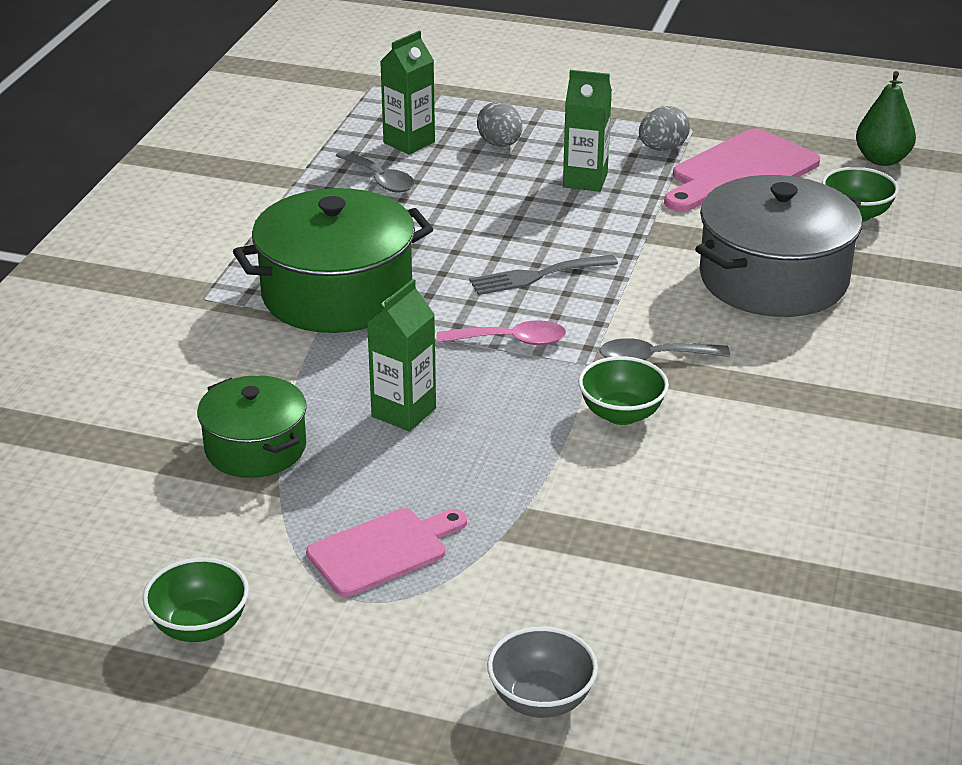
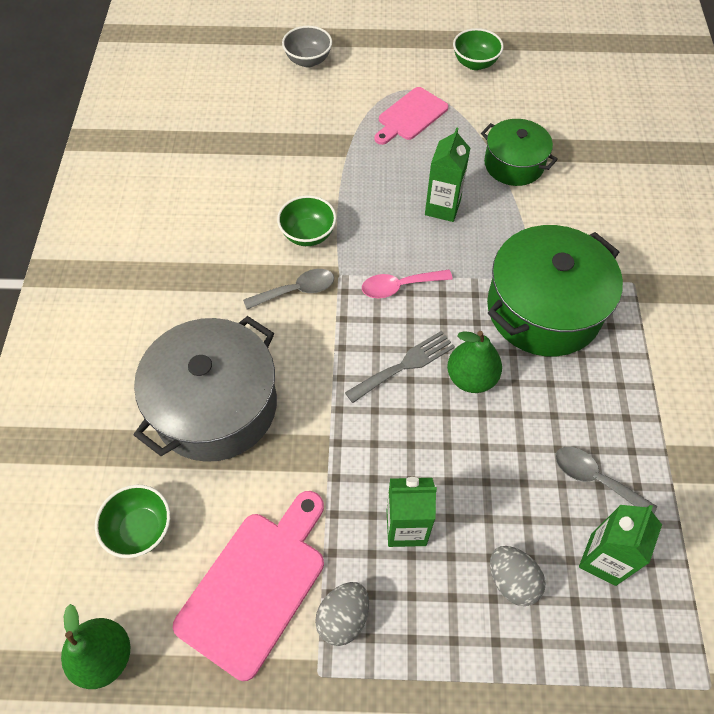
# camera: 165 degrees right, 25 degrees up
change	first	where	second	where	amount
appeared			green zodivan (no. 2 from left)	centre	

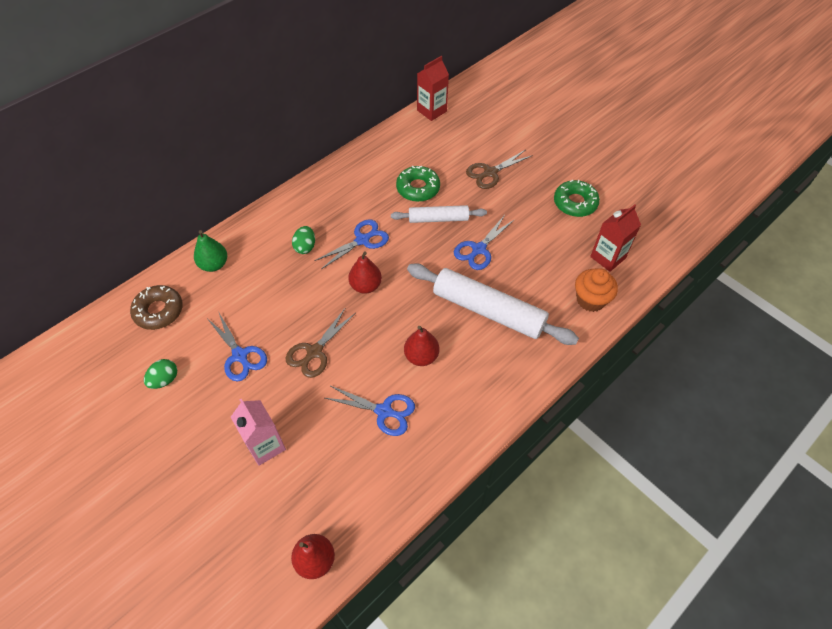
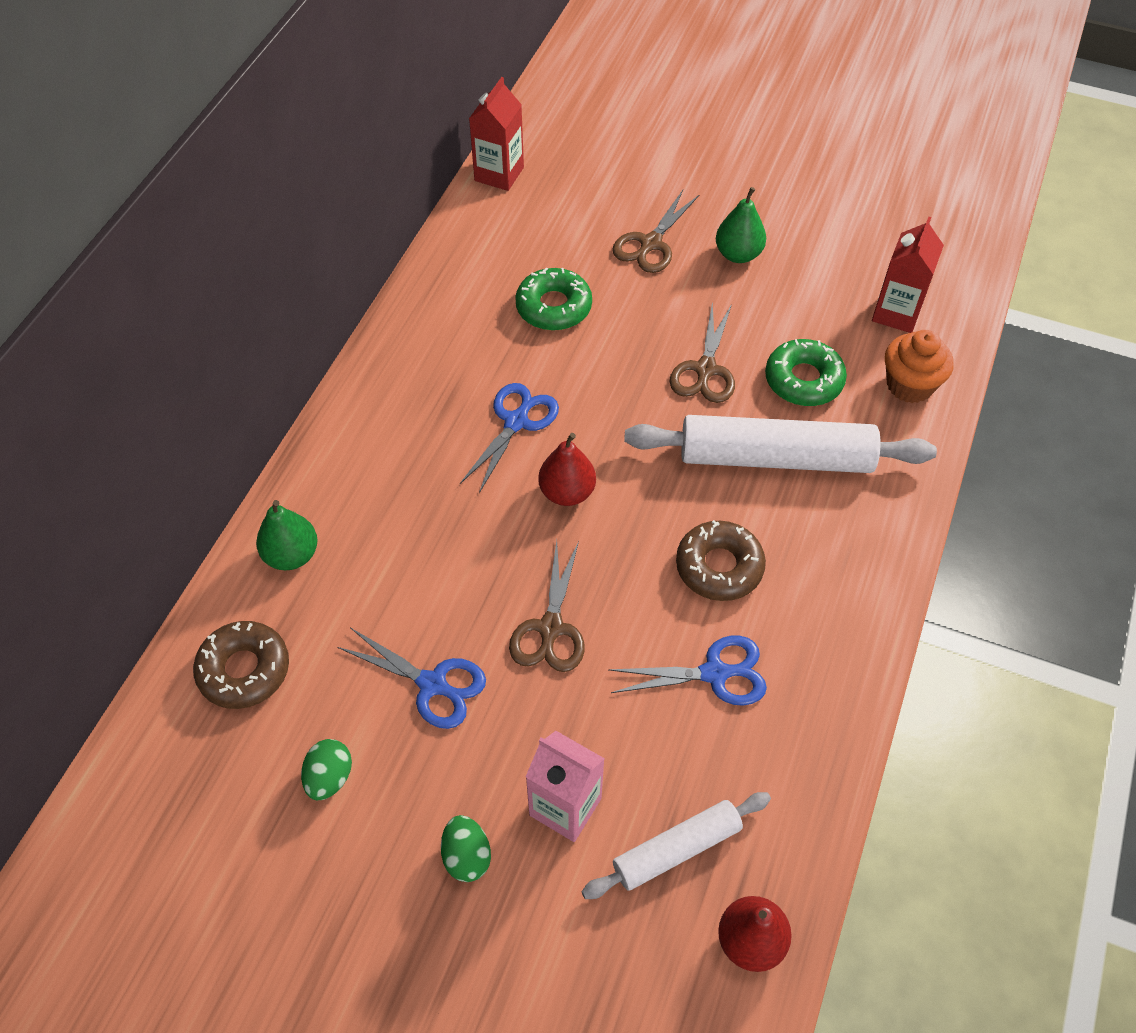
# camera: 25 degrees left, 0 degrees up
change	first	where	second	where	amount
relocated	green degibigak (no. 2 from left)	centre		bottom centre	
relocated	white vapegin (no. 1 from left)	centre		bottom centre	
exchanged	red zodivan (no. 3 from left)	centre	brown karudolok (no. 2 from left)	centre	
colour	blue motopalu (no. 4 from left)	centre	brown motopalu (no. 3 from left)	centre	
relocated	green karudolok (no. 2 from left)	top right		middle right	
appeared			green zodivan (no. 2 from left)	top centre	

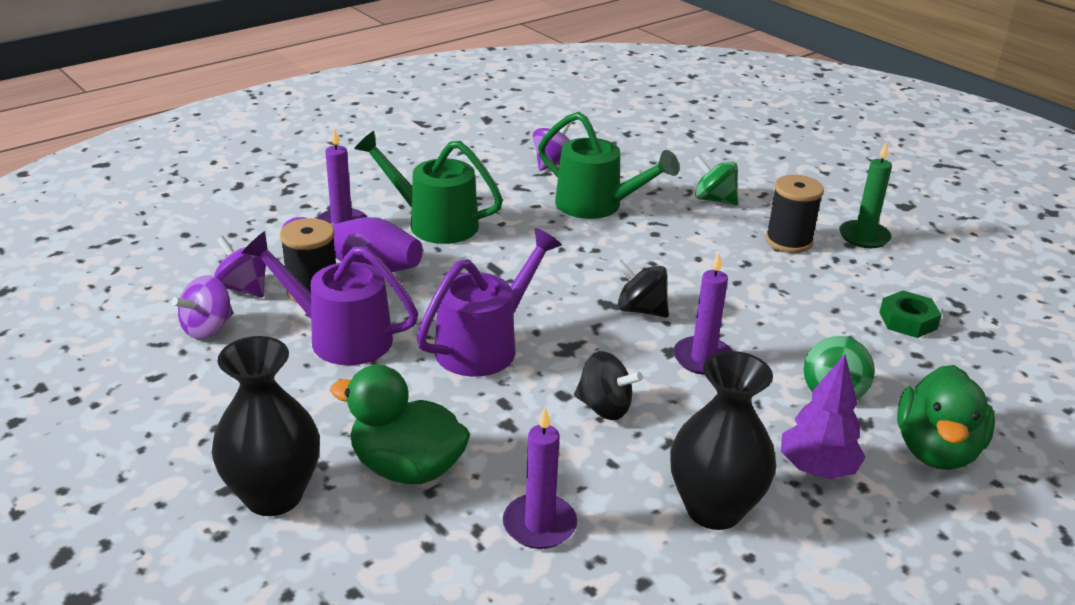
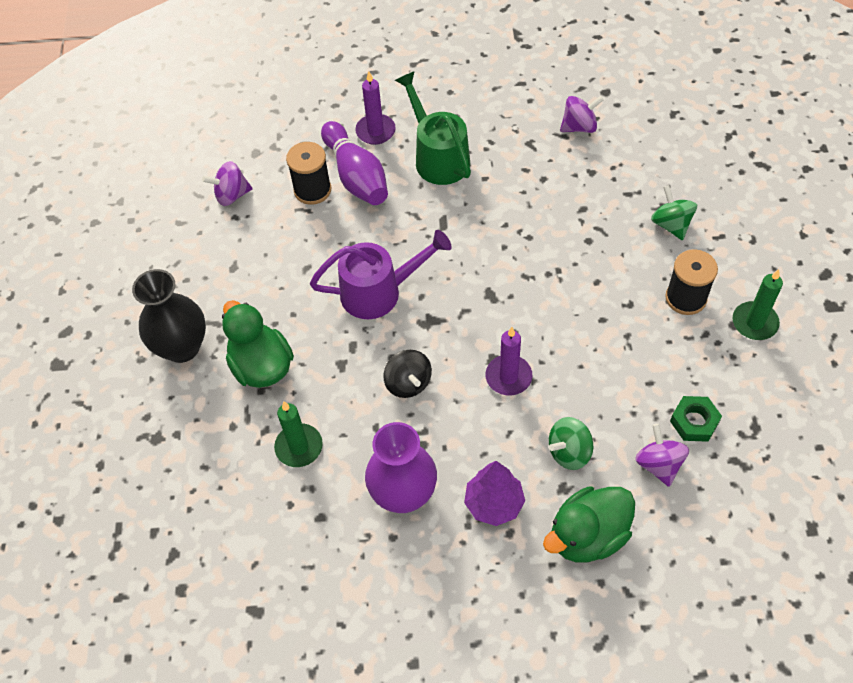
# camera: 40 degrees right, 25 degrees up
change	first	where	second	where	amount
relocated	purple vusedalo (no. 2 from left in the first image)	middle left	purple vusedalo (no. 3 from left)	middle right	
missing	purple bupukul (no. 1 from left)	middle left			
colour	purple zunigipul (no. 2 from left)	bottom centre	green zunigipul (no. 1 from left)	centre	
missing	green bupukul (no. 2 from left)	top centre			
missing	black vusedalo (no. 2 from left)	centre			
colour	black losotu (no. 2 from left)	bottom right	purple losotu	bottom centre	

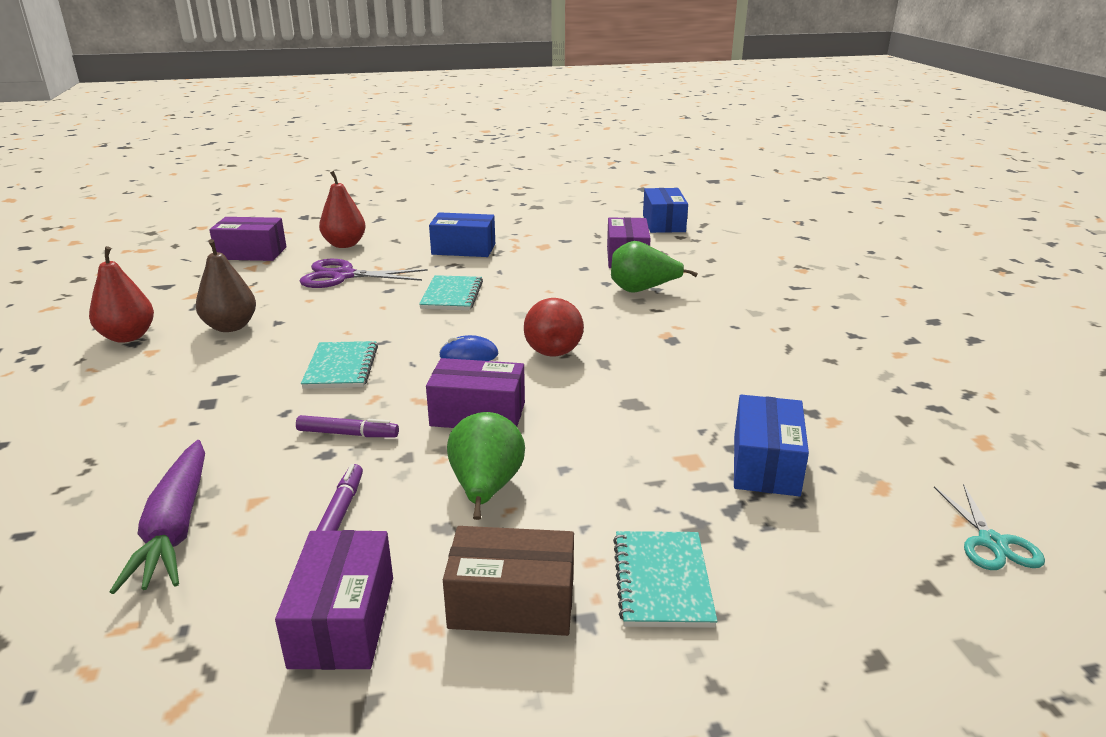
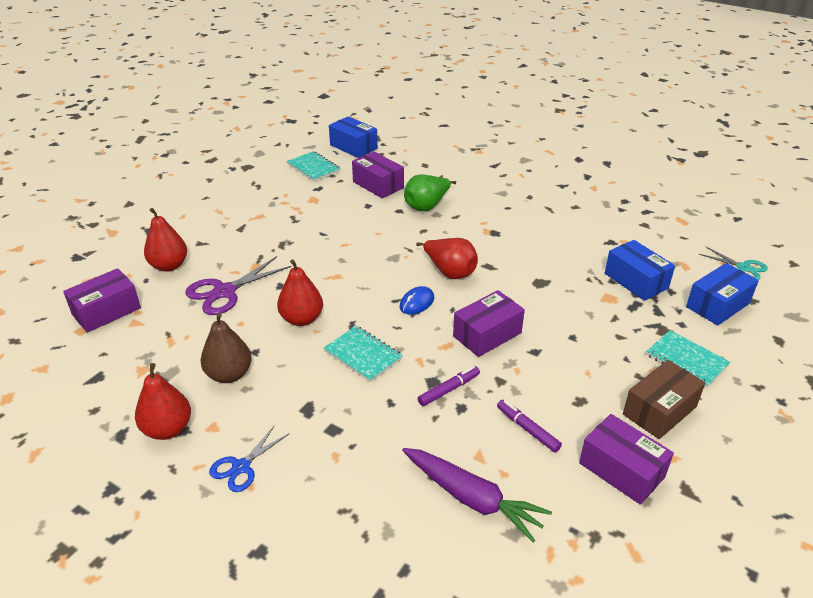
# camera: 45 degrees left, 10 degrees up
change	first	where	second	where	amount
relocated	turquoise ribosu (no. 2 from left in the first image)	centre	turquoise ribosu (no. 1 from left)	top centre	
relocated	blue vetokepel (no. 1 from left in the first image)	top centre	blue vetokepel (no. 3 from left)	middle right	
missing	green zodivan (no. 1 from left)	centre			
appeared			blue motopalu	bottom left	
appeared			red zodivan (no. 3 from left)	centre	

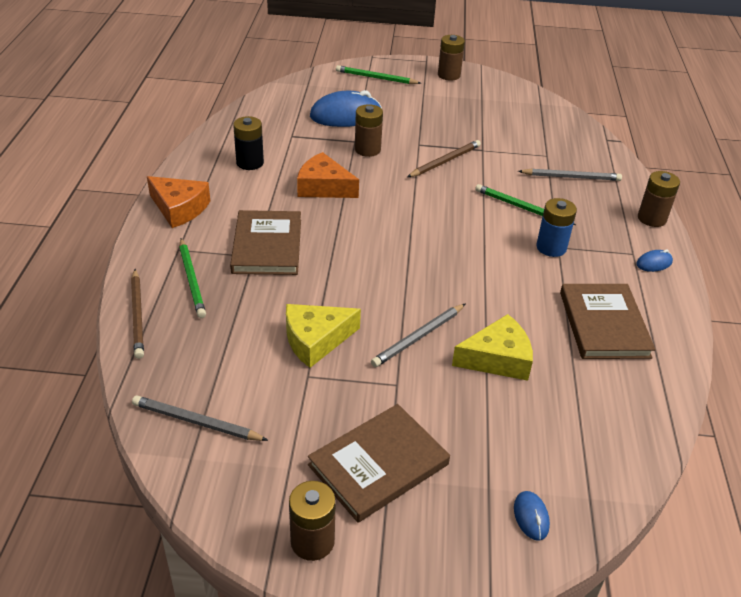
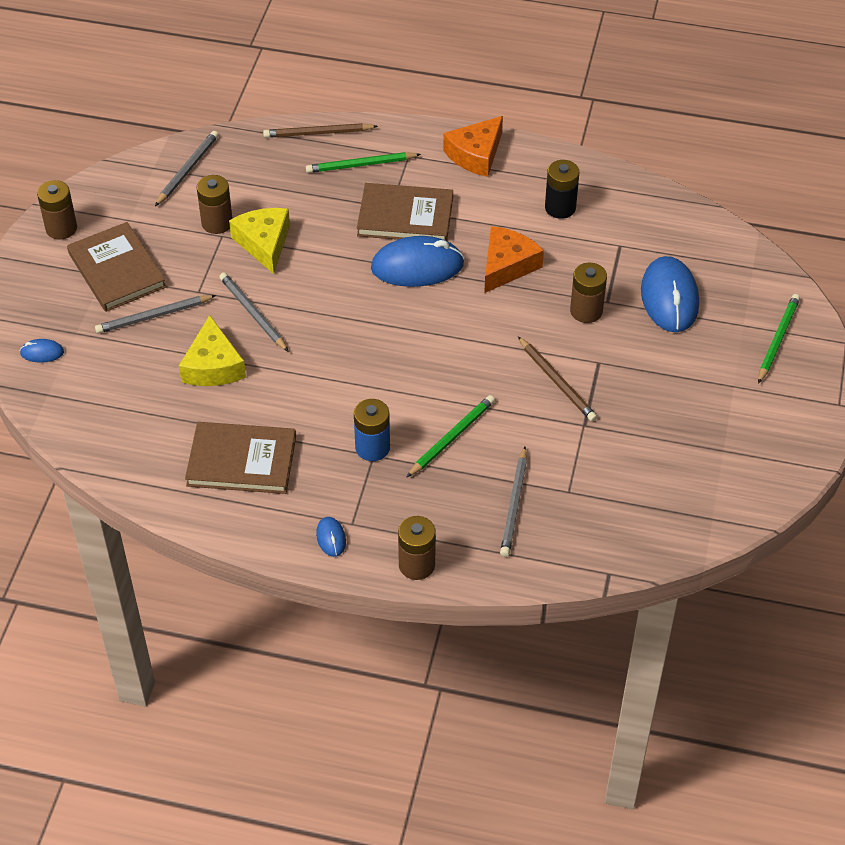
# camera: 100 degrees right, 10 degrees up
change	first	where	second	where	amount
relocated	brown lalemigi (no. 3 from left in the first image)	top centre	brown lalemigi (no. 2 from left)	top left	
appeared			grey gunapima (no. 1 from left)	middle left	
appeared			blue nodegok (no. 3 from left)	top centre	

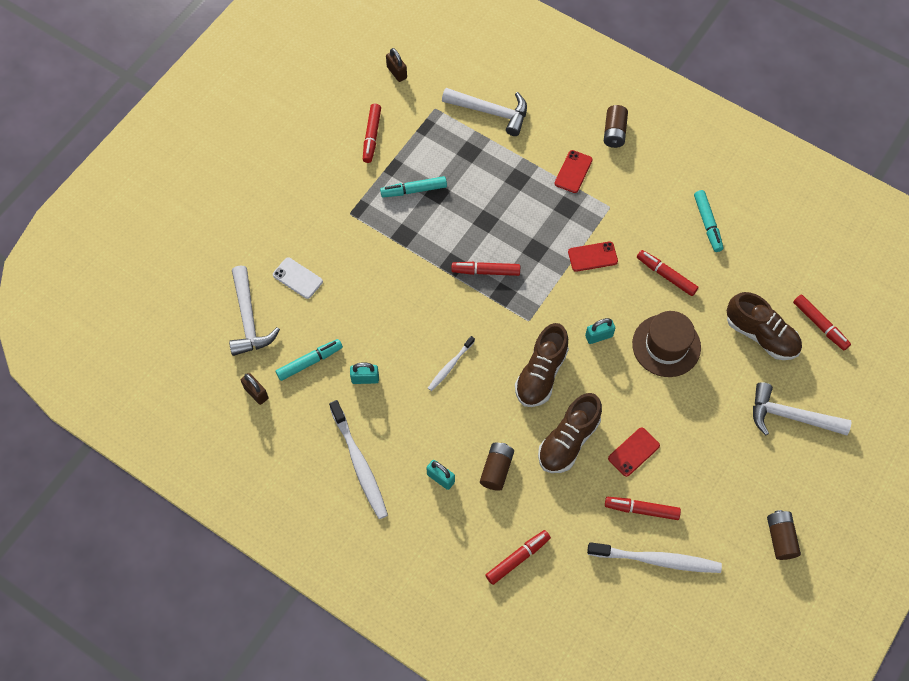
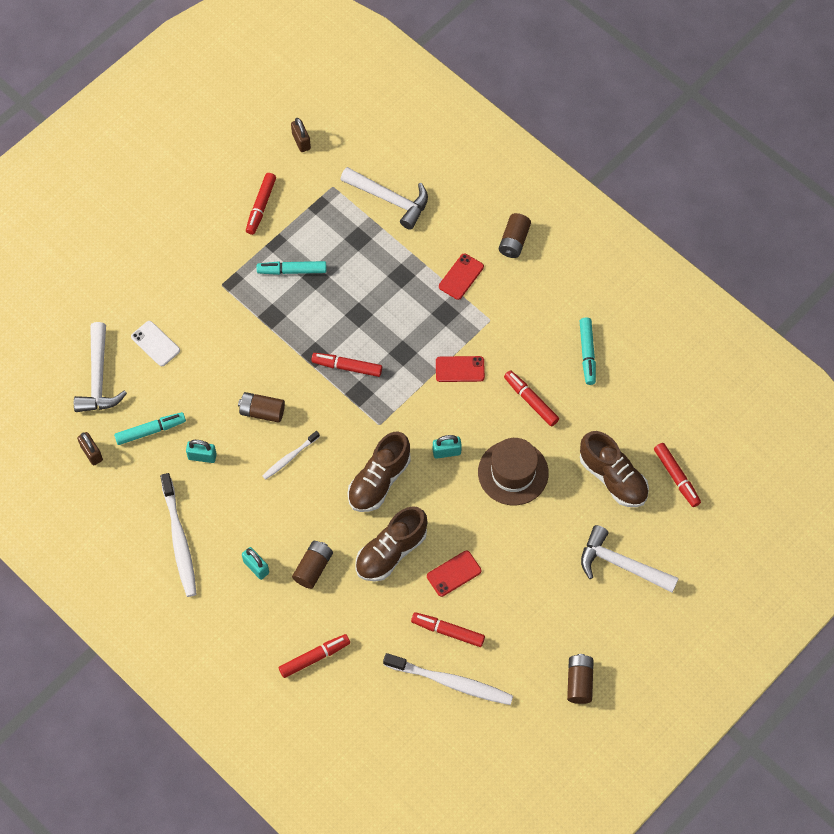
# camera: 10 degrees right, 0 degrees up
change	first	where	second	where	amount
appeared			brown lalemigi (no. 1 from left)	middle left	

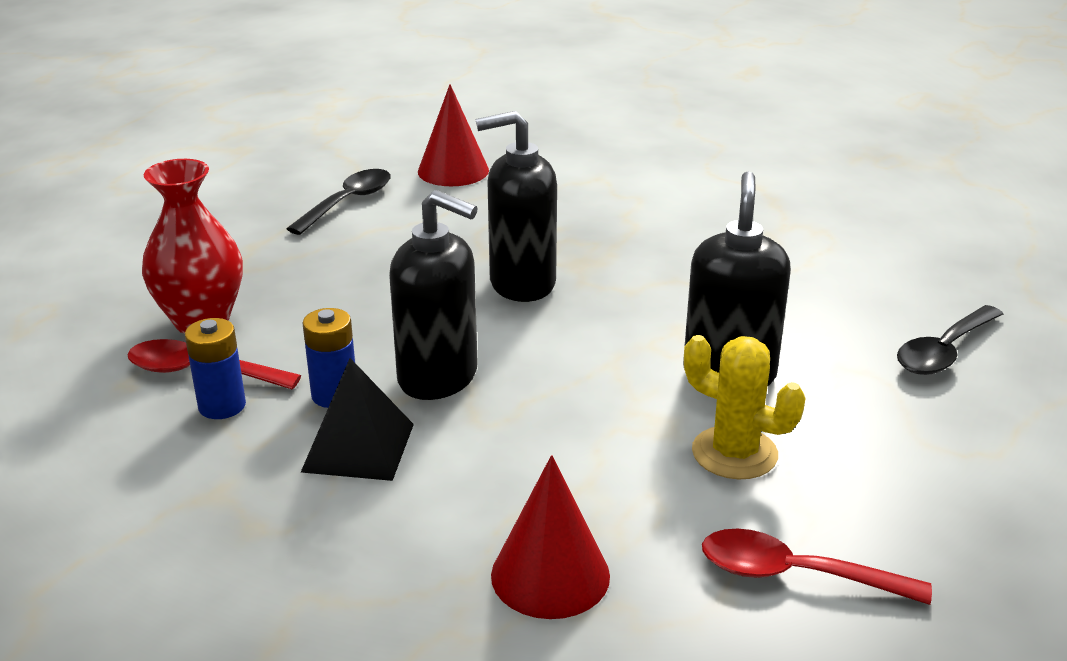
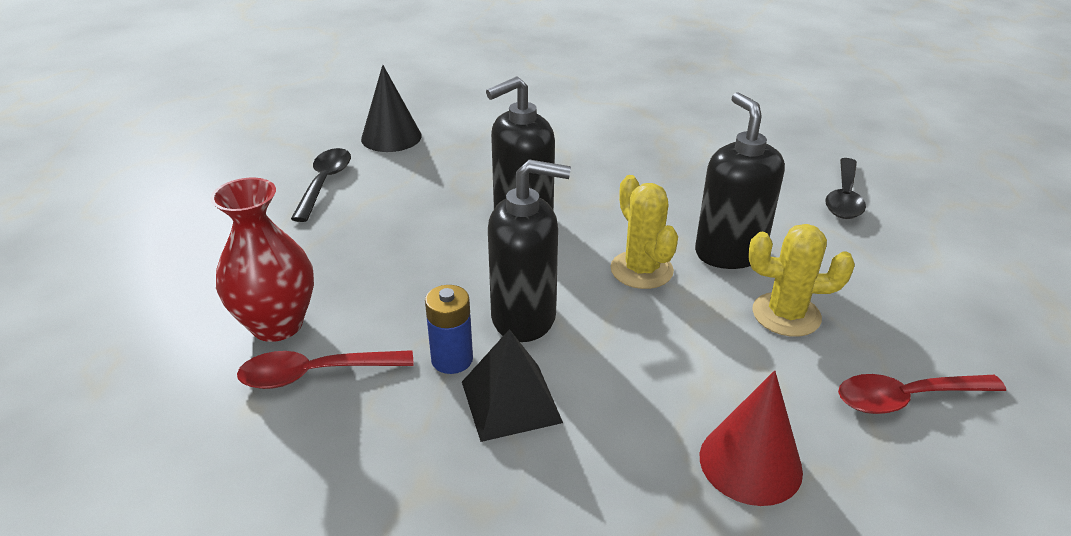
# camera: 25 degrees left, 5 degrees up
change	first	where	second	where	amount
missing	blue lalemigi (no. 1 from left)	middle left			
colour	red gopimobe (no. 1 from left)	top centre	black gopimobe	top centre	
appeared			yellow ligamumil (no. 1 from left)	centre	

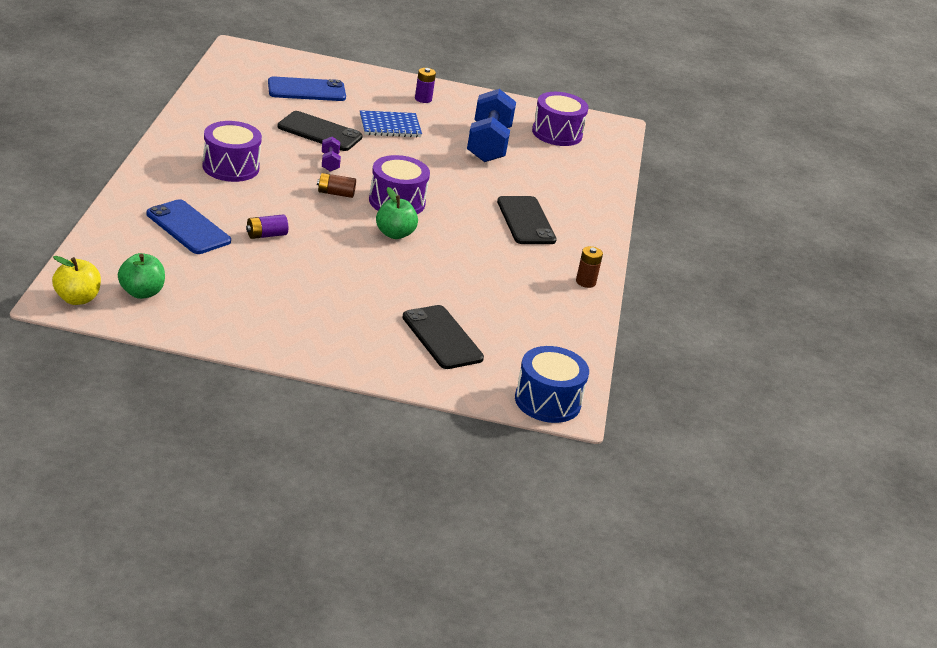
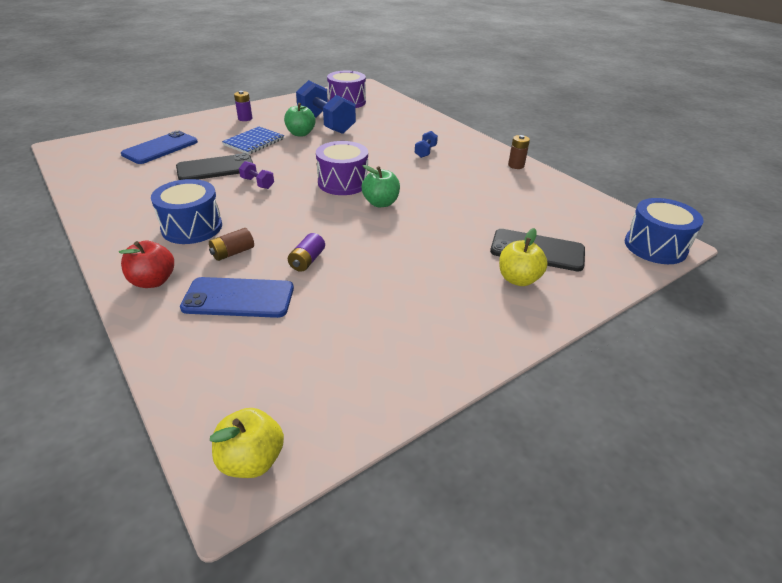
# camera: 40 degrees left, 5 degrees up
change	first	where	second	where	amount
relocated	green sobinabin (no. 1 from left)	middle left		top centre	
colour	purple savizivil (no. 1 from left)	top left	blue savizivil (no. 1 from left)	middle left	
relocated	brown lalemigi (no. 1 from left)	top centre		middle left	
exchanged	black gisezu (no. 3 from left)	centre	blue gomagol (no. 2 from left)	top centre	
appeared			red sobinabin	middle left	
appeared			yellow sobinabin (no. 2 from left)	middle right	

